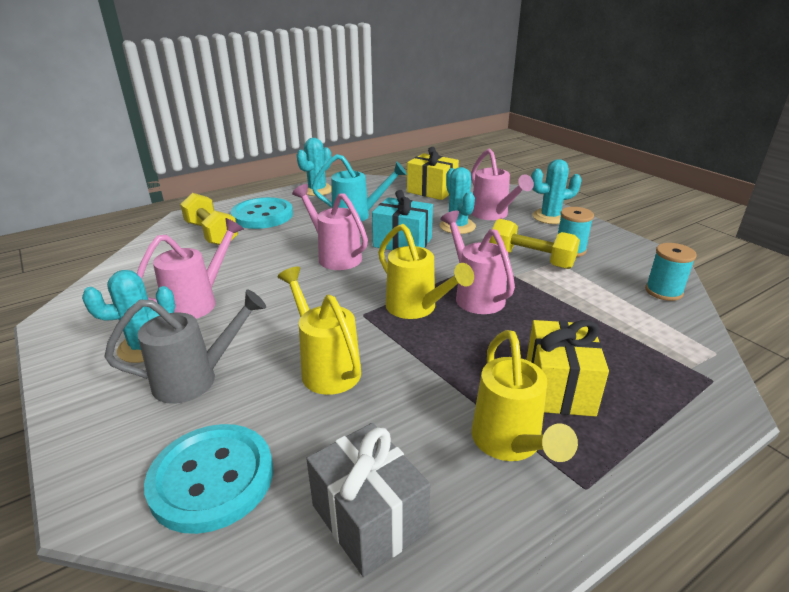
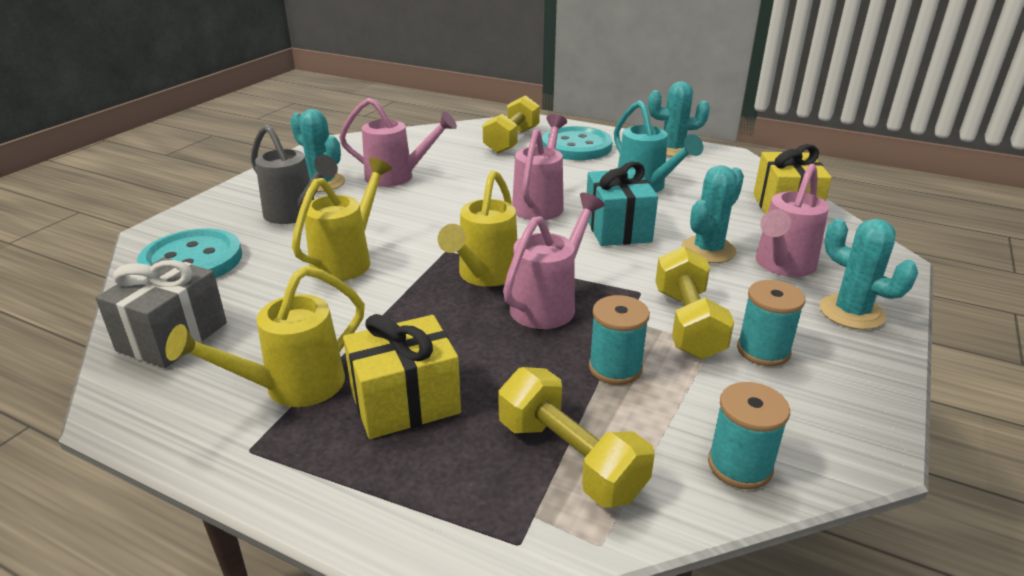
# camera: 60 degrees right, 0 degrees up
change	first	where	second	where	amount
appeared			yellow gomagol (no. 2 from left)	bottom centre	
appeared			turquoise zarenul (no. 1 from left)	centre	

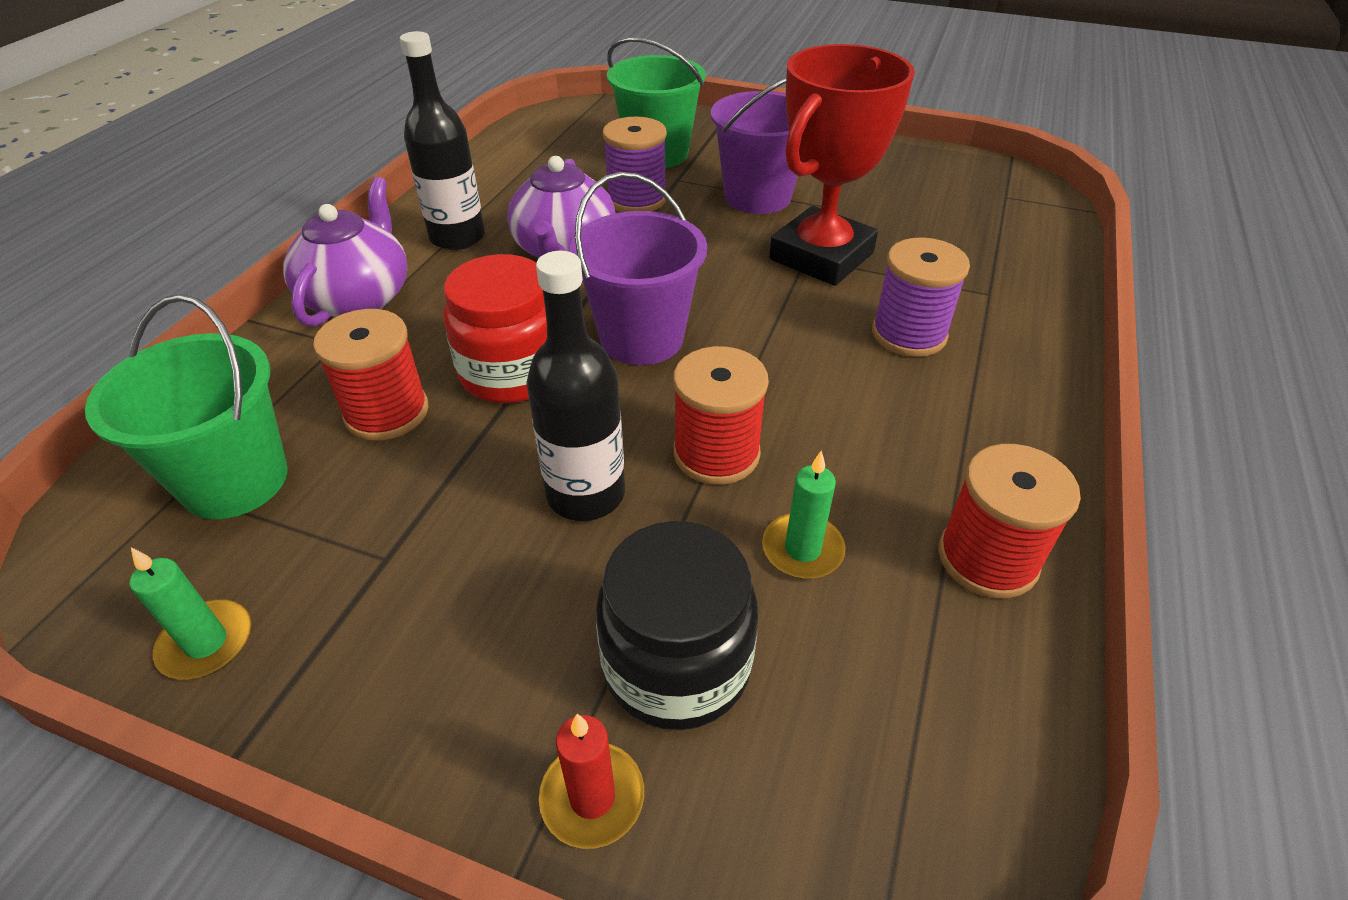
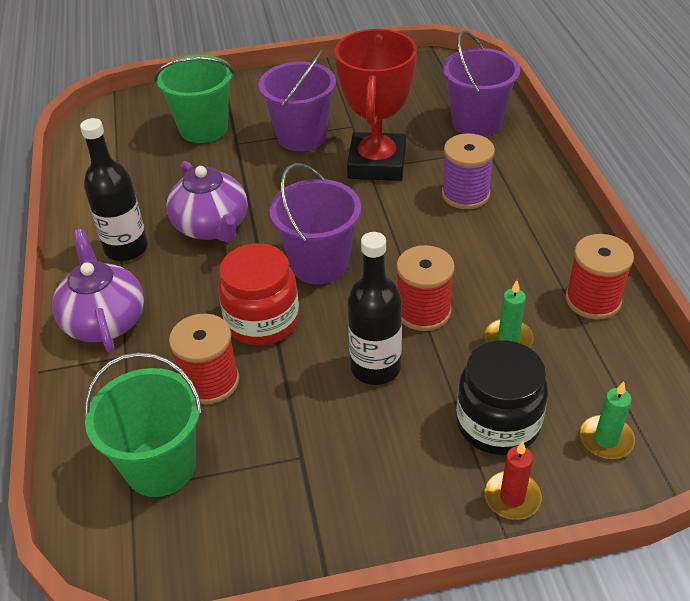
# camera: 30 degrees left, 0 degrees up
change	first	where	second	where	amount
relocated	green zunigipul (no. 1 from left in the first image)	bottom left	green zunigipul (no. 2 from left)	bottom right	
missing	purple zarenul (no. 1 from left)	top centre			
appeared			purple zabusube (no. 3 from left)	top right	

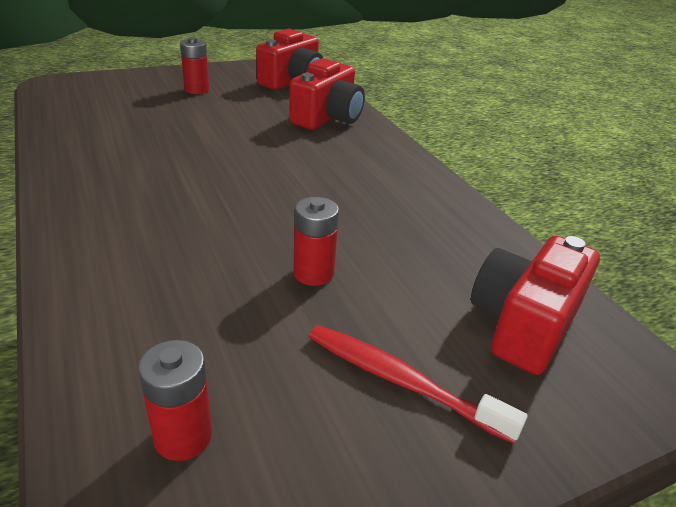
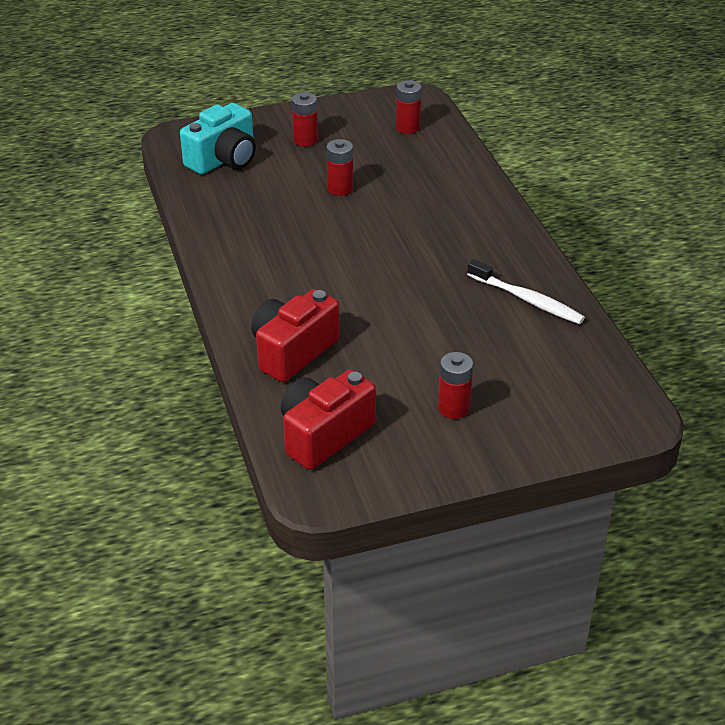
# camera: 170 degrees left, 5 degrees up
change	first	where	second	where	amount
exchanged	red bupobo	bottom centre	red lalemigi (no. 1 from left)	top centre	
colour	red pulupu (no. 3 from left)	middle right	turquoise pulupu	top left	
appeared			white bupobo	middle right	

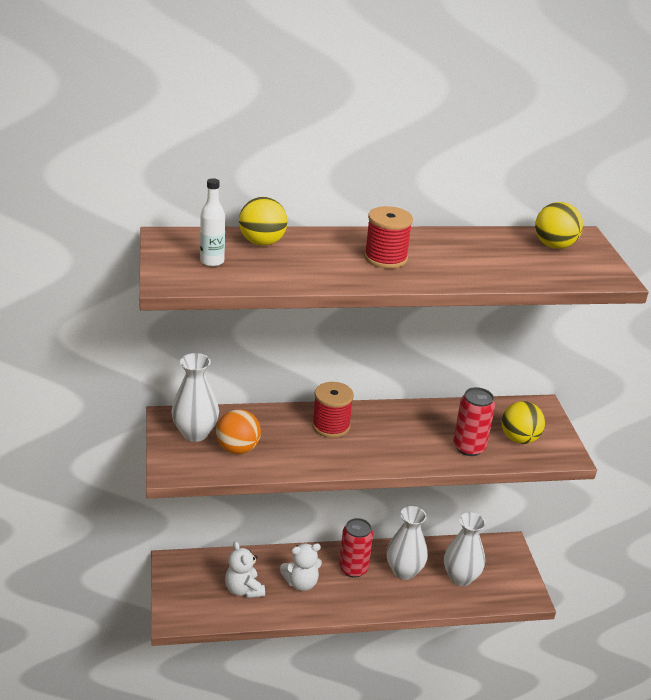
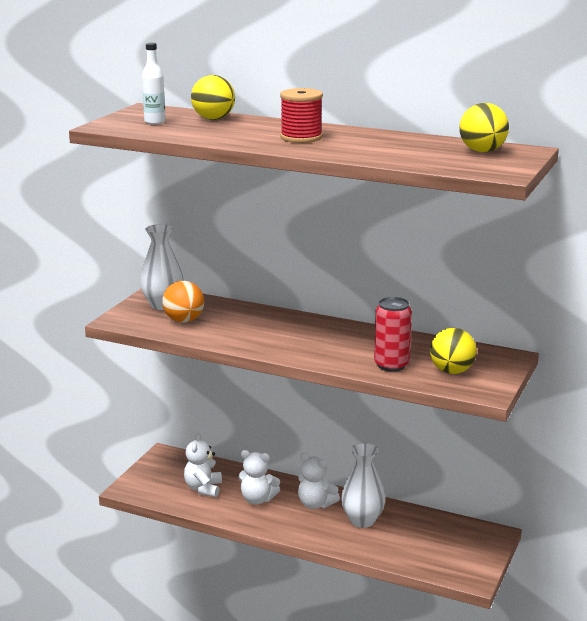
# camera: 35 degrees right, 10 degrees down
change	first	where	second	where	amount
missing	red zarenul (no. 1 from left)	centre			
exchanged	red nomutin (no. 1 from left)	bottom centre	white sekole (no. 3 from left)	bottom centre	
missing	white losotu (no. 3 from left)	bottom right			

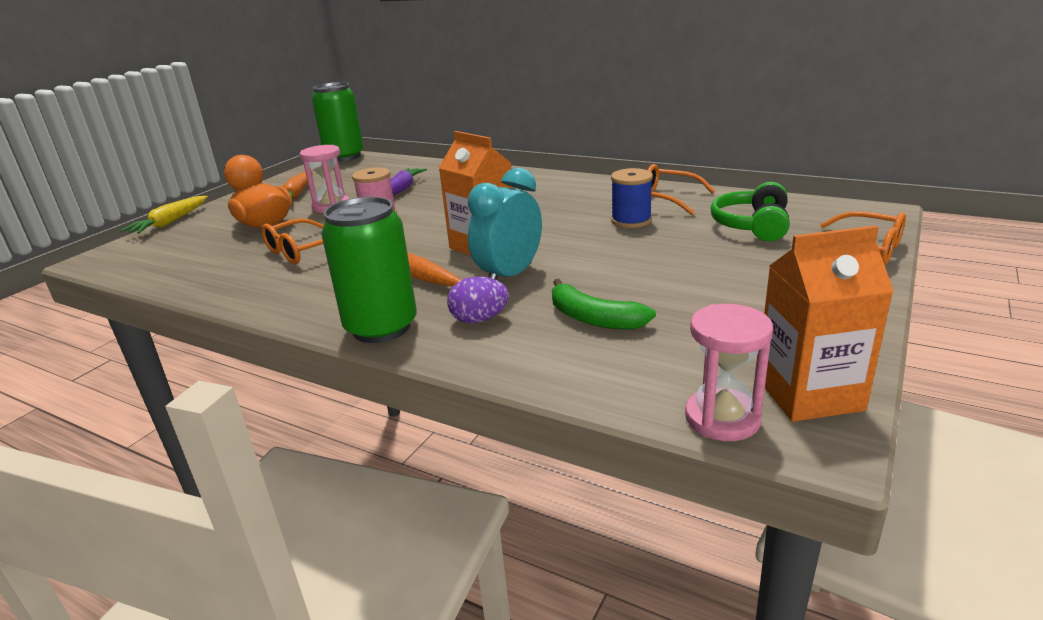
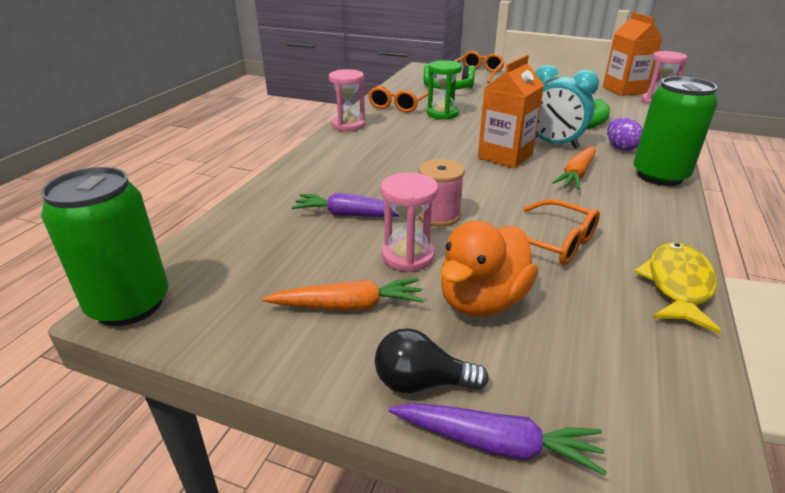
# camera: 100 degrees left, 5 degrees up
change	first	where	second	where	amount
colour	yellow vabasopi	middle left	purple vabasopi (no. 2 from left)	bottom centre	
exchanged	blue zarenul	top centre	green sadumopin	top centre	
appeared			pink sadumopin (no. 1 from left)	top centre	
appeared			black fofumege	bottom centre	
appeared			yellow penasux	middle right	

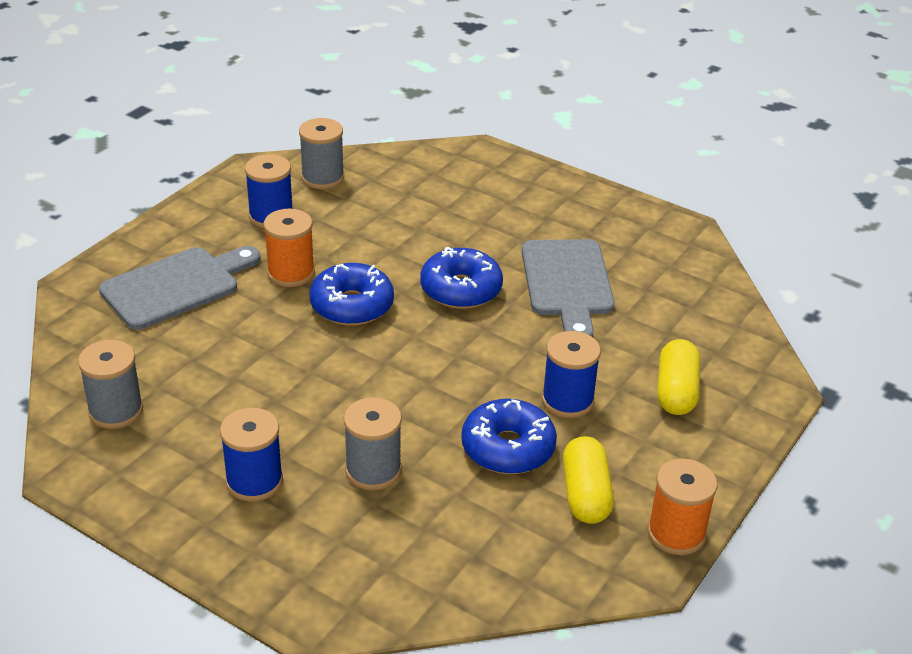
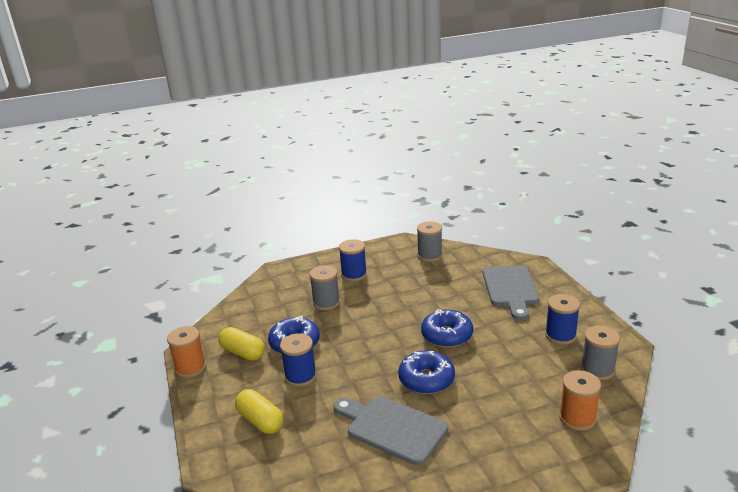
# camera: 130 degrees right, 10 degrees down
change	first	where	second	where	amount
relocated	orange zarenul (no. 1 from left in the first image)	middle left	orange zarenul (no. 2 from left)	bottom right	

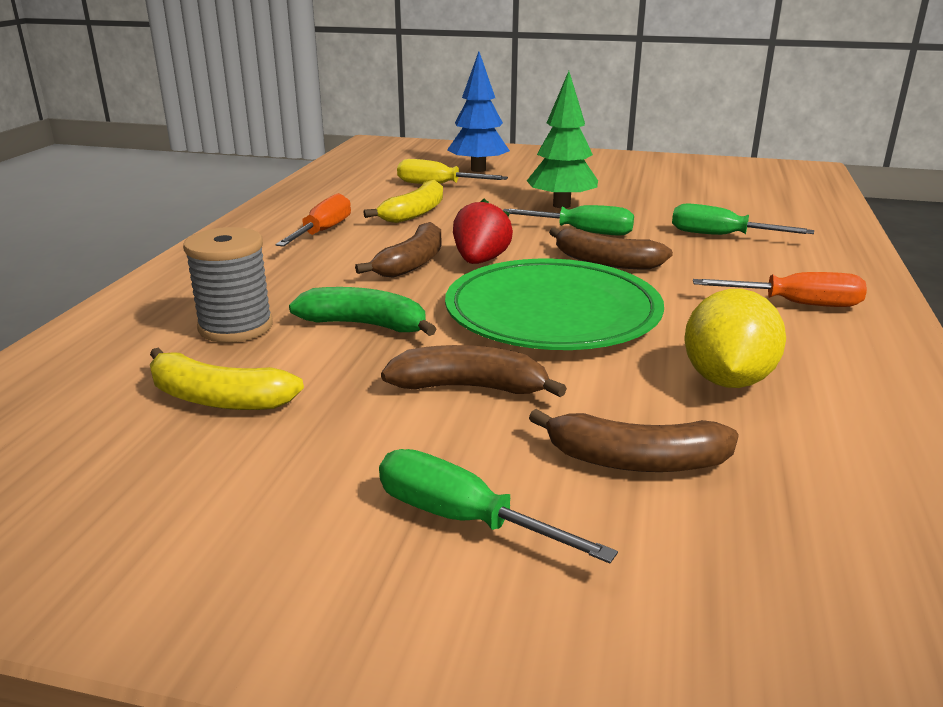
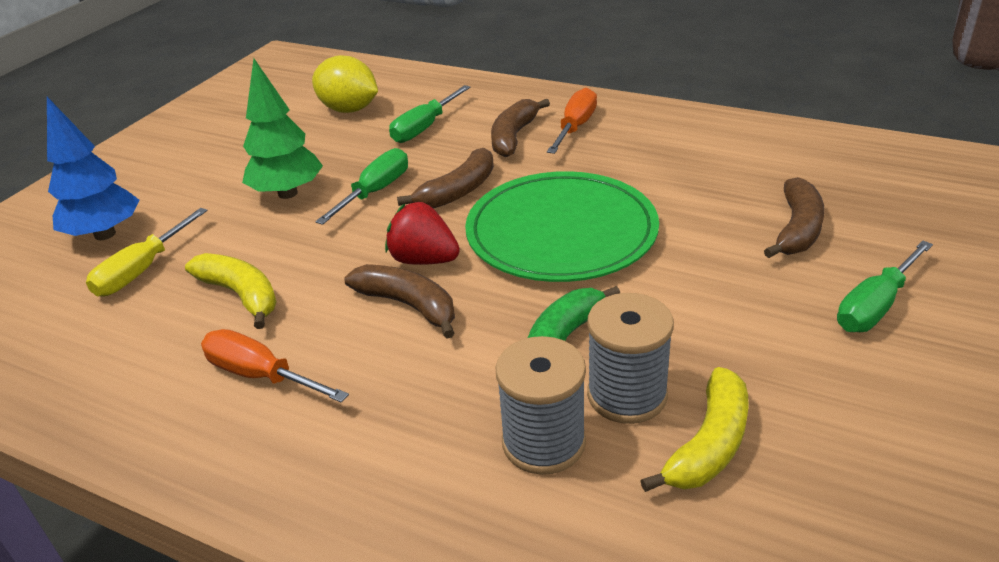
# camera: 75 degrees left, 10 degrees up
change	first	where	second	where	amount
relocated	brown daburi (no. 2 from left in the first image)	centre	brown daburi (no. 3 from left)	top centre	
relocated	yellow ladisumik	middle right		top centre	
appeared			grey zarenul (no. 2 from left)	centre	

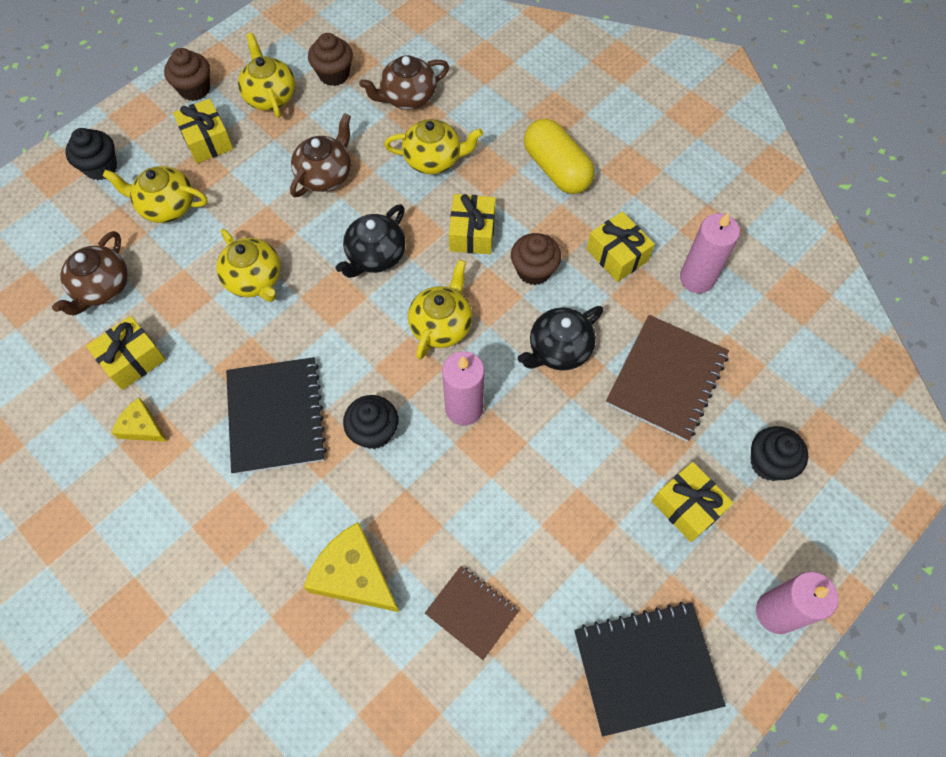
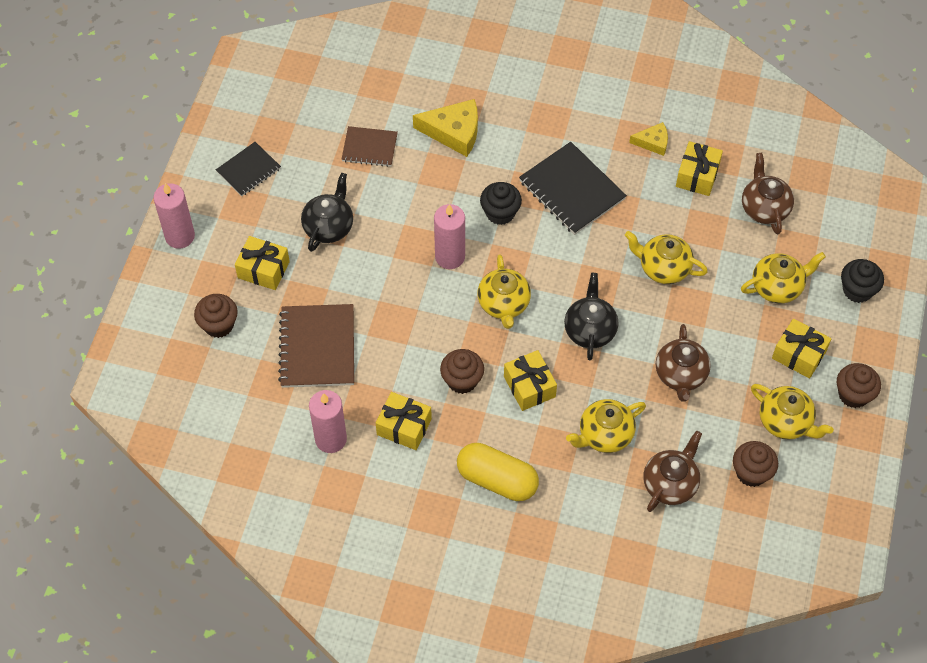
# camera: 150 degrees right, 5 degrees down
change	first	where	second	where	amount
relocated	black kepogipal (no. 2 from left in the first image)	centre	black kepogipal (no. 1 from left)	top centre	
size	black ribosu (no. 2 from left in the first image)	bottom right	black ribosu (no. 1 from left)	top left	x0.60
colour	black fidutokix (no. 3 from left)	middle right	brown fidutokix (no. 1 from left)	middle left	

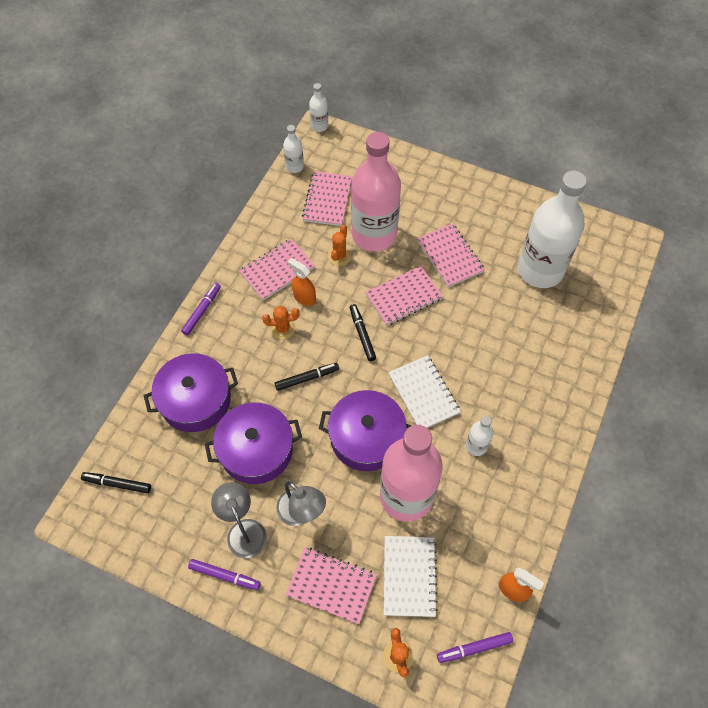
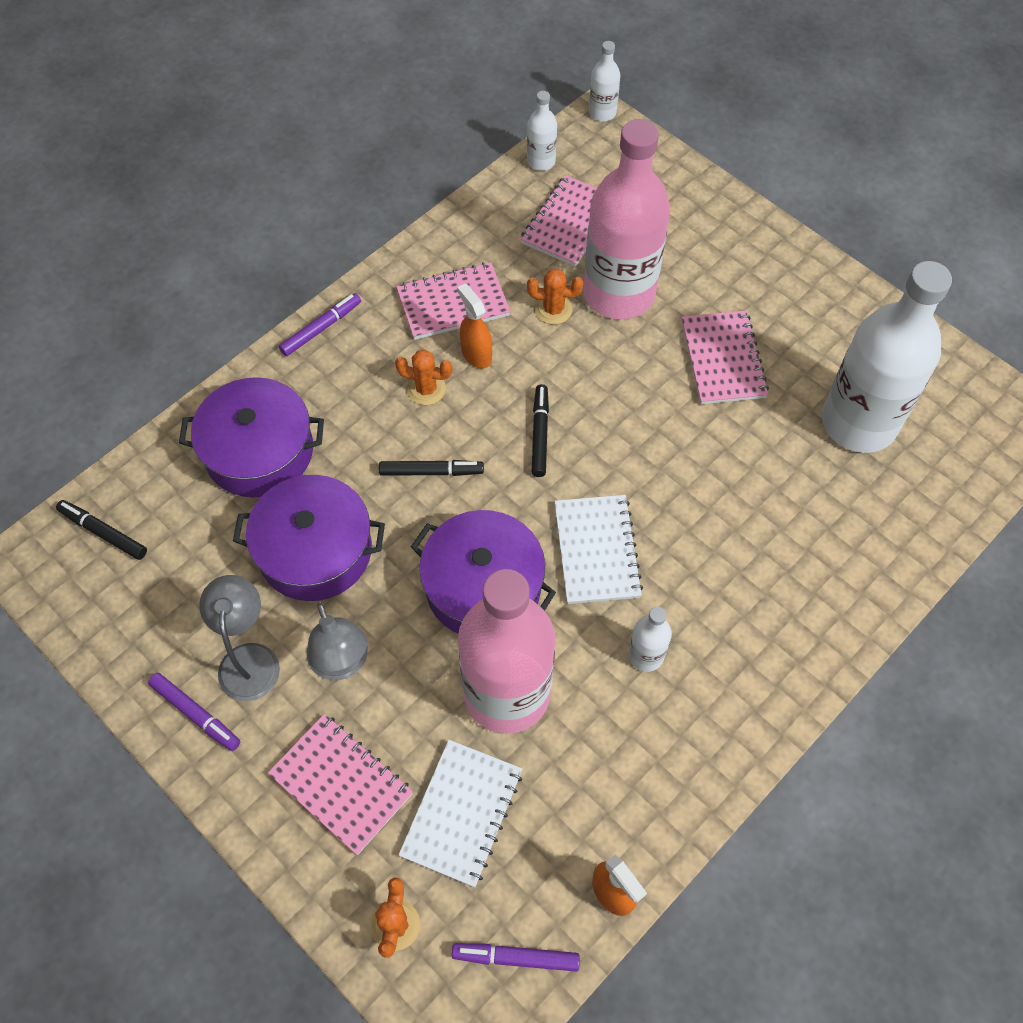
# camera: 20 degrees right, 0 degrees up
change	first	where	second	where	amount
spun	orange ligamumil (no. 2 from left in the first image)	centre	orange ligamumil (no. 3 from left)	top centre	60 degrees clockwise
missing	pink ribosu (no. 4 from left)	centre			

